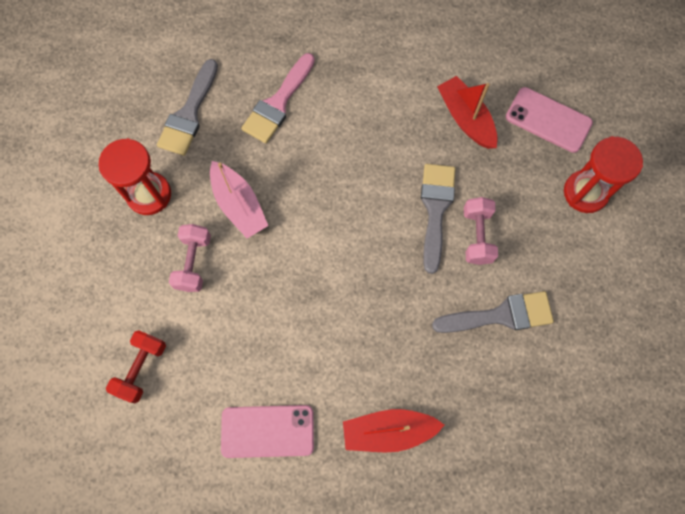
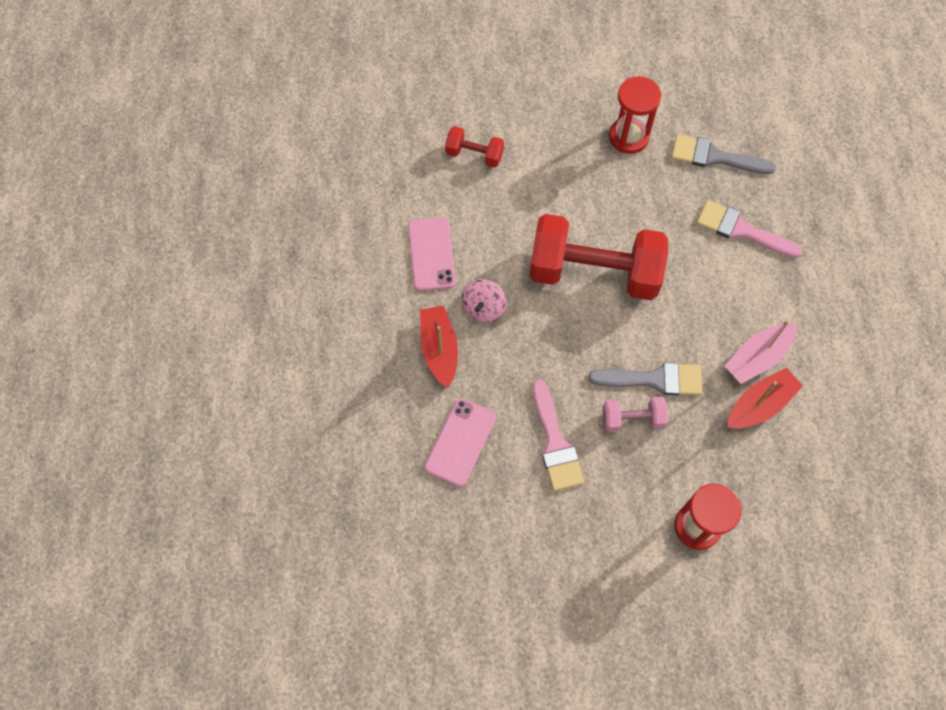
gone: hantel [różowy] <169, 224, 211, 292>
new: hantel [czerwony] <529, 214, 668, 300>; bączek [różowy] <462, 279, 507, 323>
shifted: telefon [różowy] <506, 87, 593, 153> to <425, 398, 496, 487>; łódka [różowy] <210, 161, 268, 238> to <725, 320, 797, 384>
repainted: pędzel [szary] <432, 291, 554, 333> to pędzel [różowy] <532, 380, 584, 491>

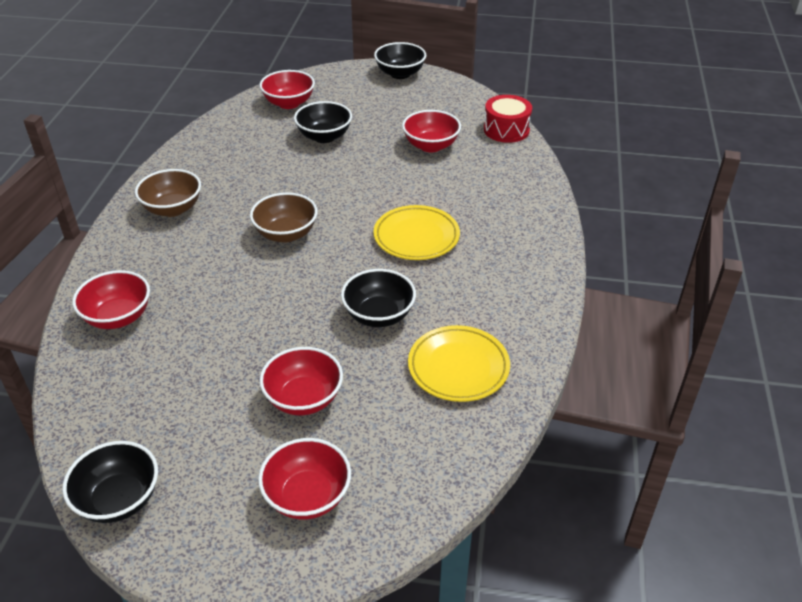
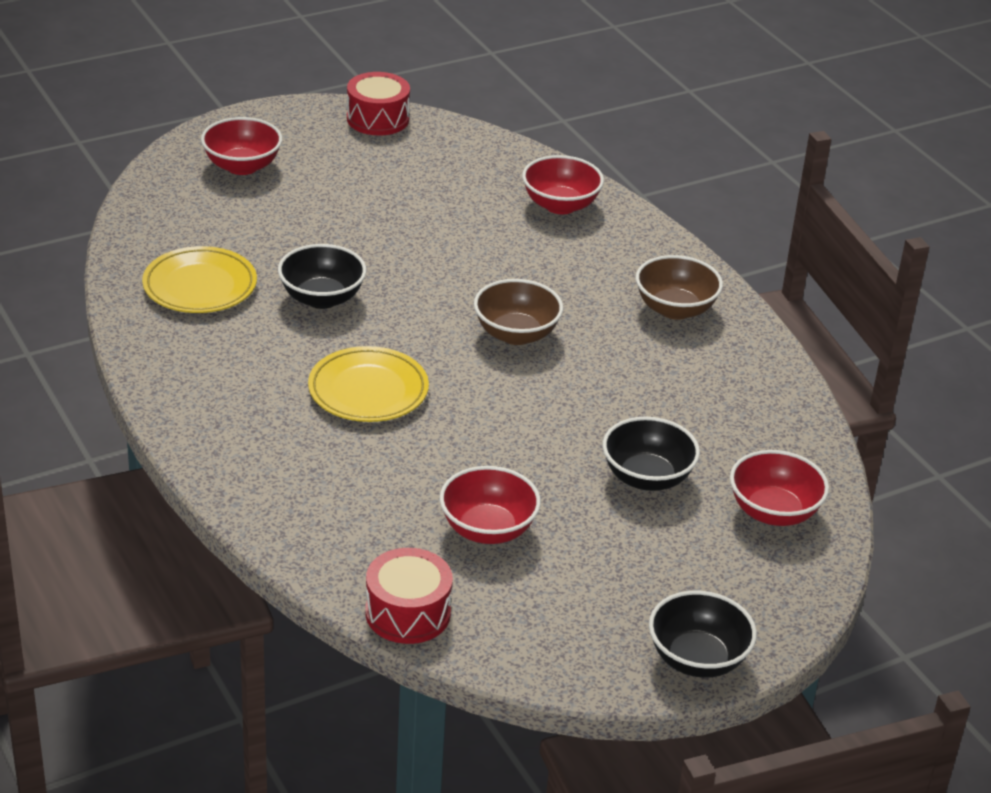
gone: miska [czerwony] <259, 347, 343, 415>
swapped: miska [czarny] <62, 441, 158, 523> to bęben [czerwony] <347, 72, 410, 135>

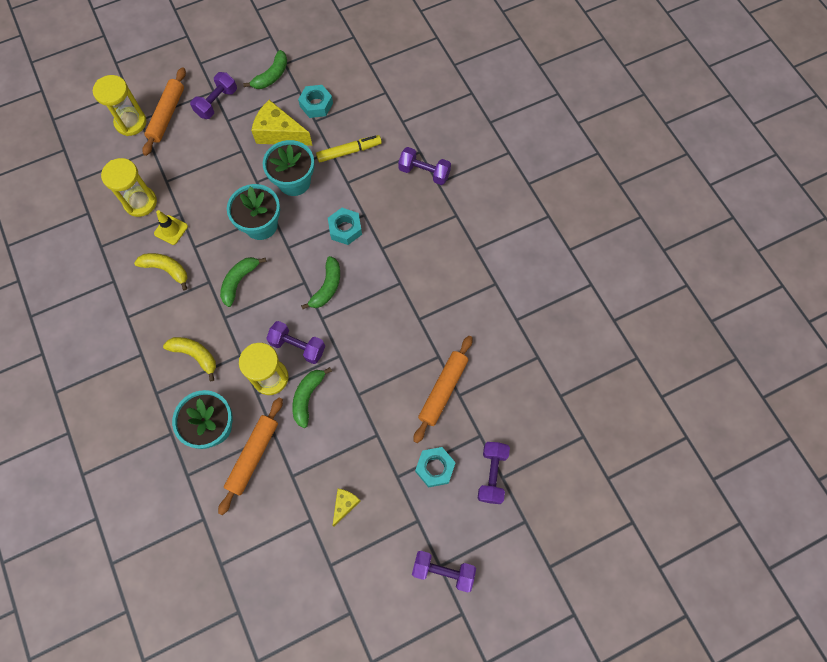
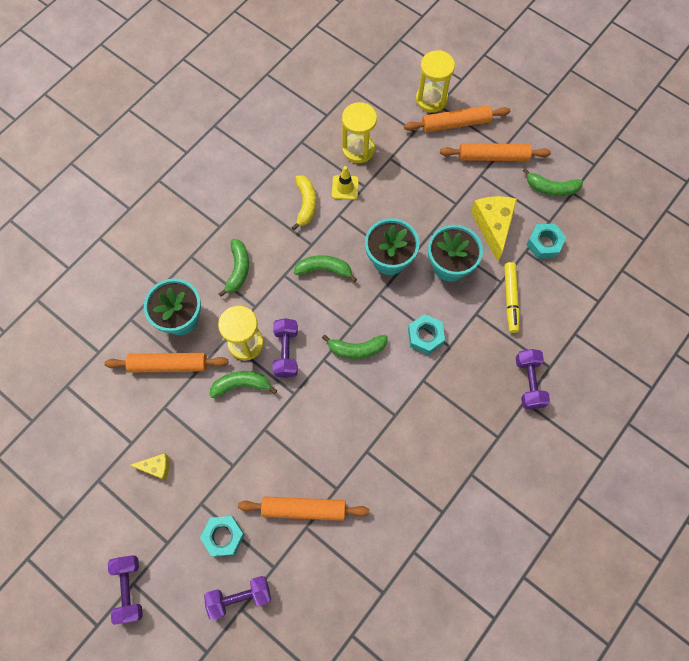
swapped: hantel [fioletowy] <190, 72, 237, 119> to wałek do ciasta [pomarańczowy] <440, 143, 551, 161>
repainted: banan [żółty] <163, 337, 216, 381> to banan [zielony] <218, 239, 249, 297>
rotated: flamaster [żółty] <316, 135, 382, 162> = <504, 262, 520, 333> 45 degrees clockwise

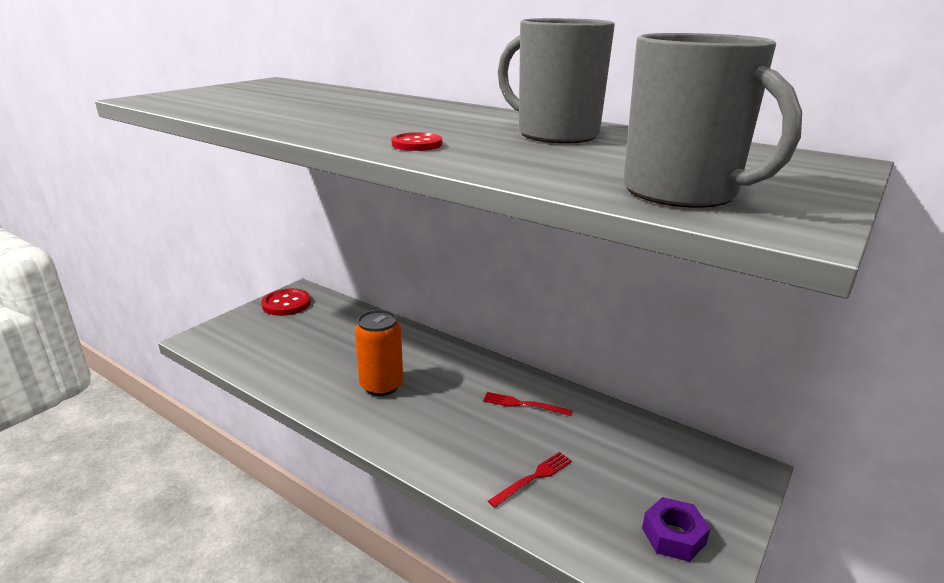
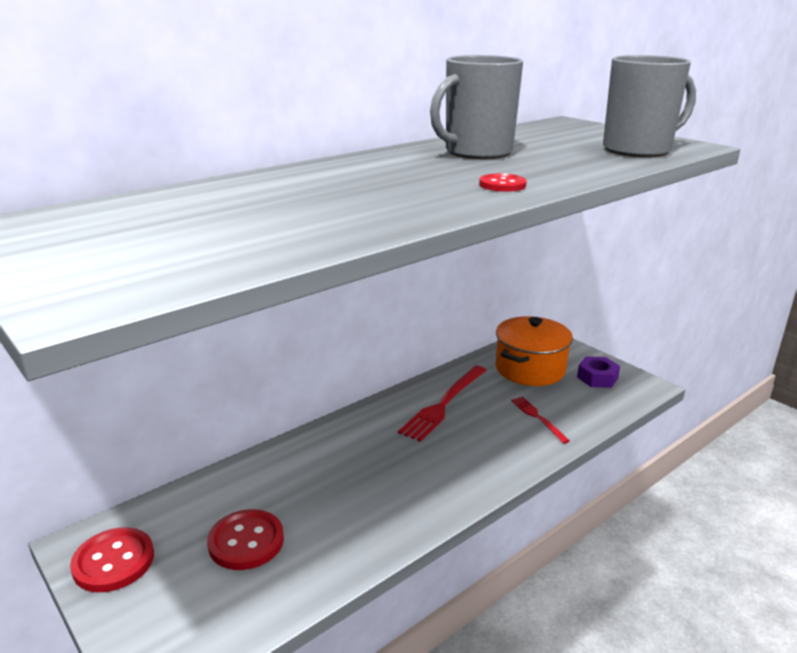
gone: puszka [pomarańczowy] <355, 310, 403, 396>
new: garnek [pomarańczowy] <495, 316, 573, 386>; guzik [czerwony] <207, 509, 284, 570>
scaled: widelec [czerwony] <483, 392, 573, 416> = <398, 366, 487, 442> x1.80

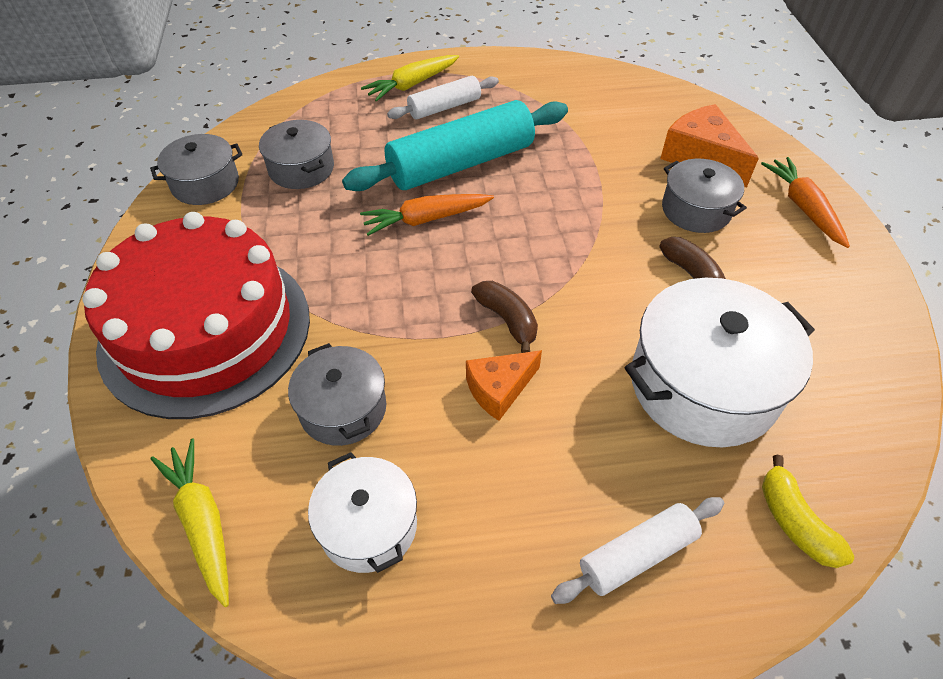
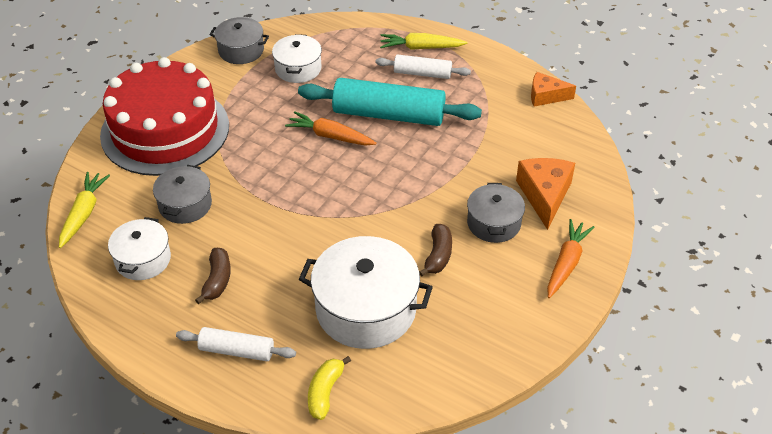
shifted: banan [brązowy] <471, 281, 538, 353> to <195, 248, 231, 304>; ser [pomarańczowy] <466, 350, 542, 421> to <531, 72, 576, 106>
repainted: garnek [szary] <259, 120, 334, 189> to garnek [biały] <272, 34, 322, 83>

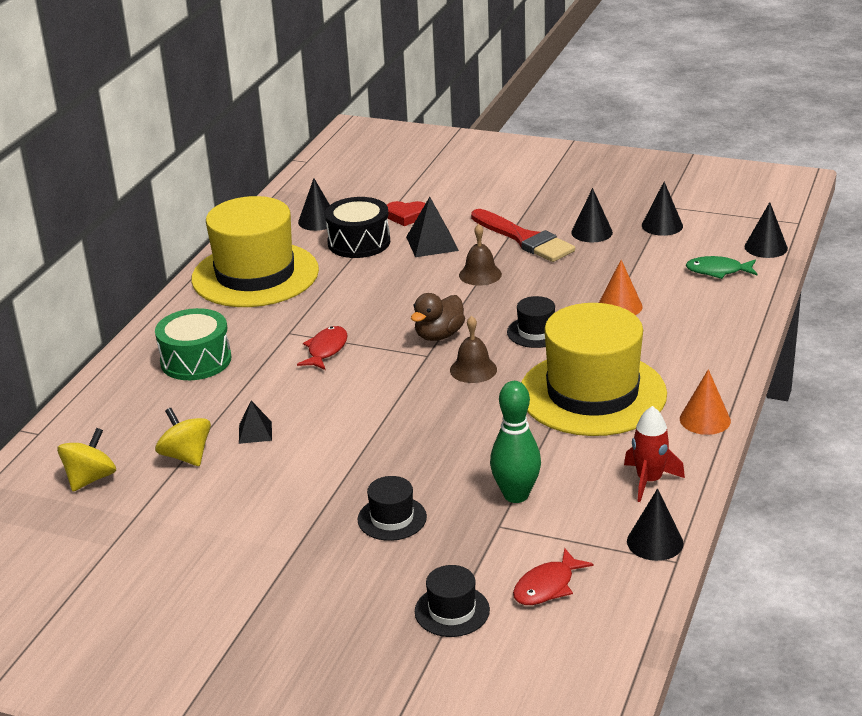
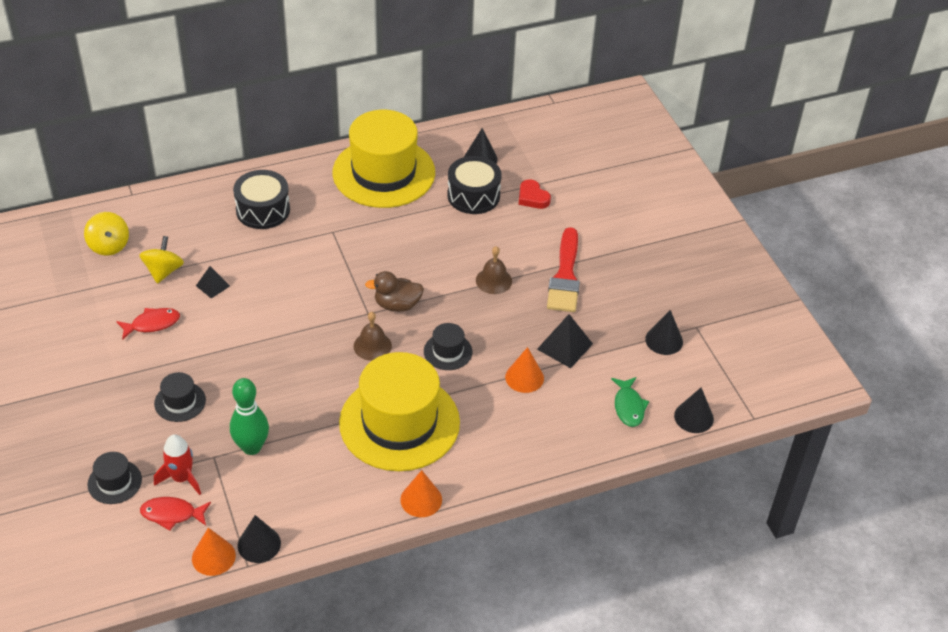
gone: stożek [czarny] <571, 188, 613, 242>
new: stożek [pomarańczowy] <192, 528, 236, 576>
shifted: piramida [czarny] <406, 197, 459, 257> to <537, 314, 593, 368>; ryba [czerwony] <297, 326, 348, 370> to <116, 308, 180, 340>; rakieta [czerwony] <624, 406, 685, 502> to <154, 434, 201, 495>
repainted: bęben [zielony] <155, 308, 231, 380> to bęben [czarny] <233, 170, 290, 229>
rotated: ryba [zielony] <686, 256, 757, 279> = <611, 377, 649, 427> 150 degrees counterclockwise; bączek [żółty] <57, 428, 116, 492> = <84, 212, 129, 256> 75 degrees clockwise

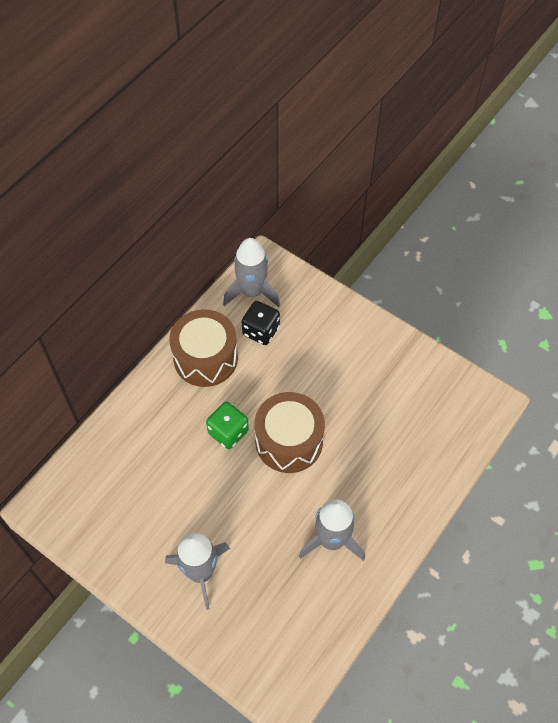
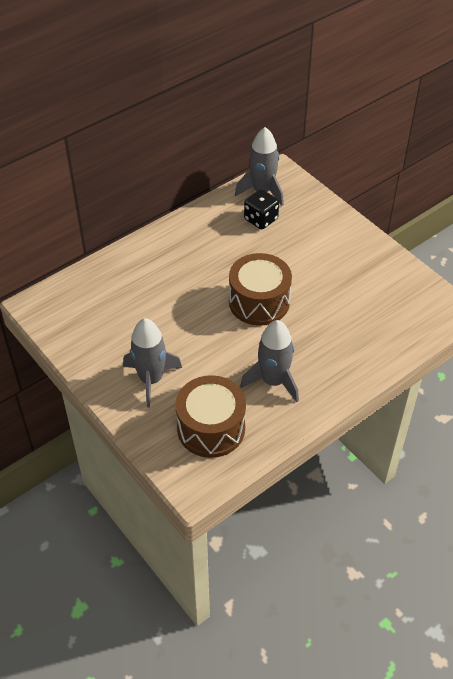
gone: kostka do gry [zielony] <206, 401, 249, 449>
shifted: bęben [brązowy] <169, 309, 238, 387> to <176, 375, 246, 458>

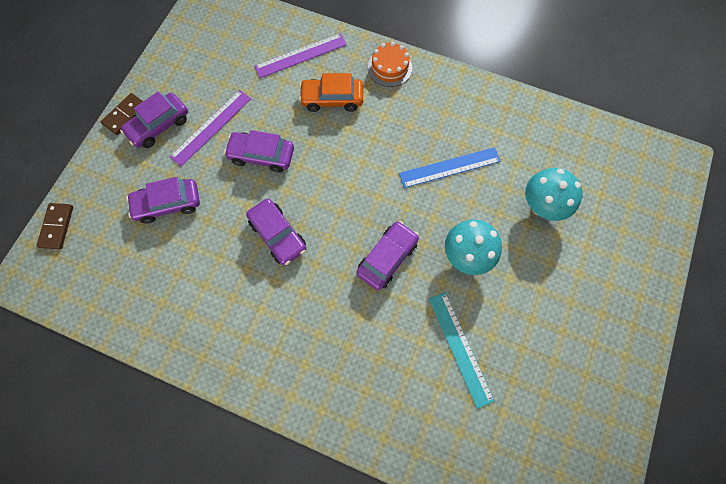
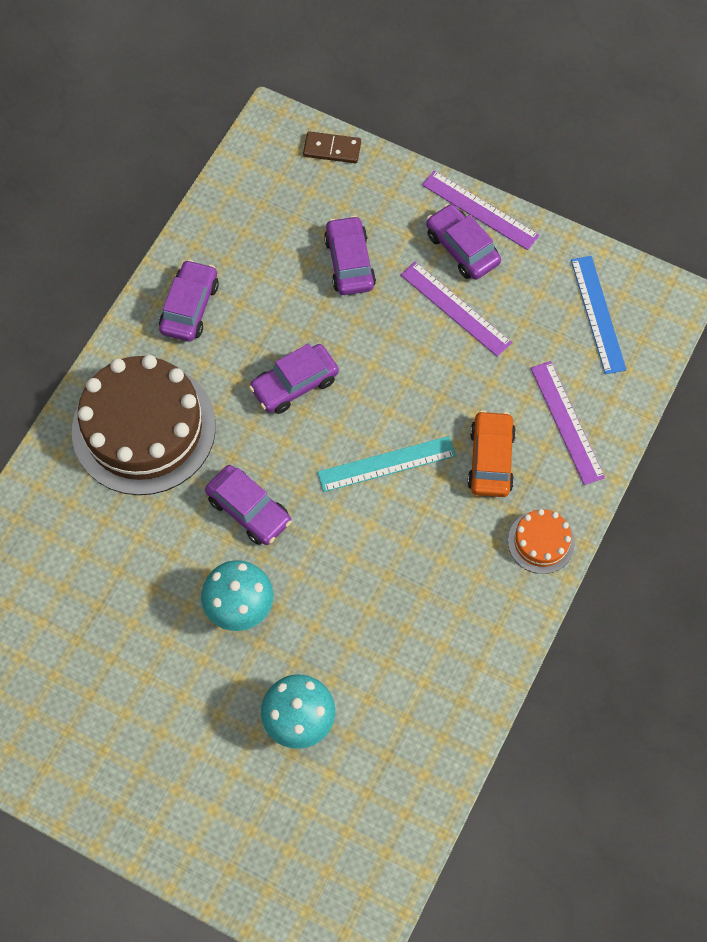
new: tort [brązowy] <72, 355, 216, 495>
shifted: samochód [fioletowy] <224, 130, 294, 173> to <159, 260, 219, 342>; linijka [niebieski] <399, 147, 501, 188> to <571, 256, 626, 374>; linijka [turkusowy] <429, 292, 494, 409> to <317, 436, 456, 492>
swapped: kostka domina [brązowy] <101, 93, 143, 135> to linijka [fioletowy] <422, 171, 539, 250>

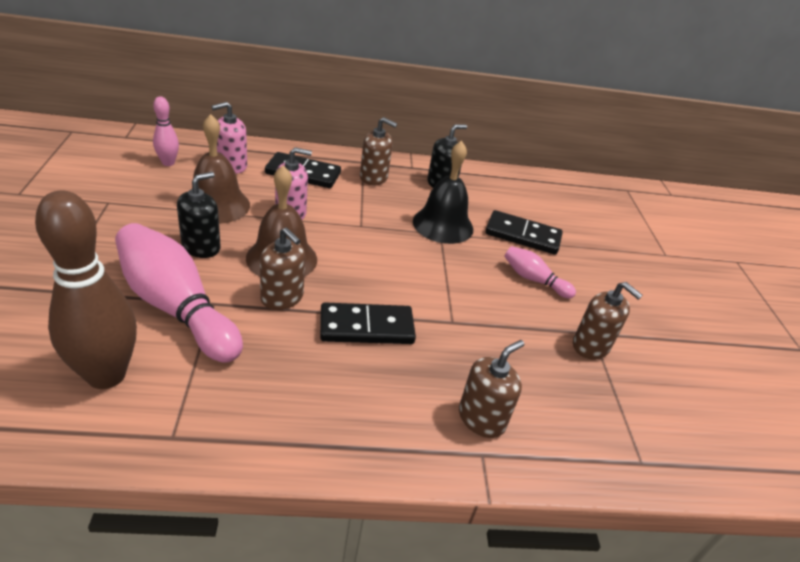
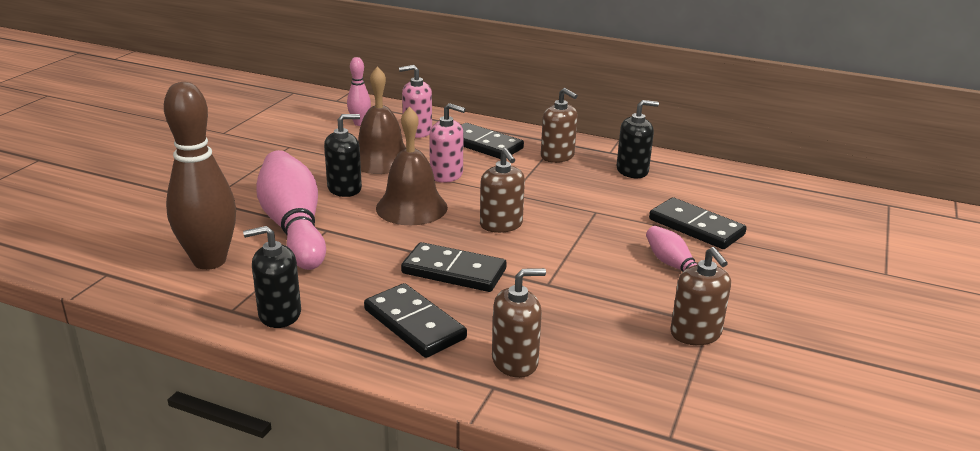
gone: dzwonek [czarny] <413, 141, 473, 244>
new: dozownik mydła [czarny] <243, 226, 301, 328>; kostka domina [czarny] <364, 283, 467, 358>
shifted: dozownik mydła [brązowy] <260, 227, 305, 310> to <480, 148, 525, 233>

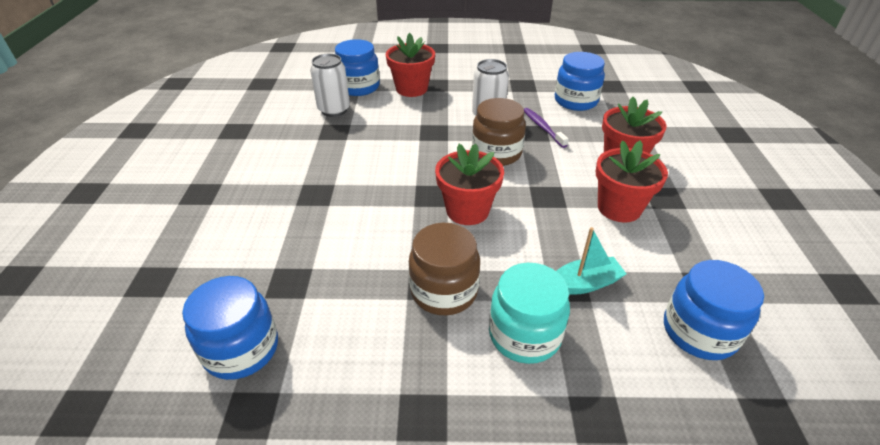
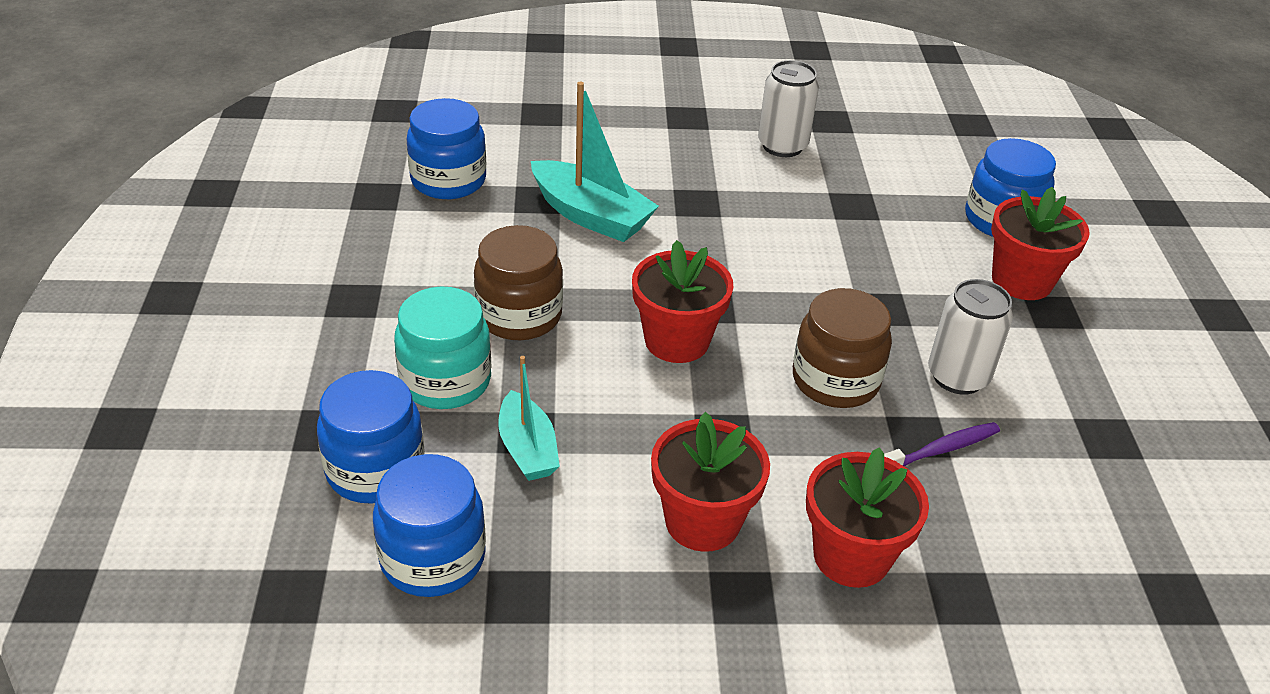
new: łódka [turkusowy] <531, 82, 659, 242>
shifted: słoik [niebieski] <555, 52, 605, 111> to <317, 370, 425, 503>; puszka [biały] <310, 54, 350, 117> to <758, 60, 819, 157>

